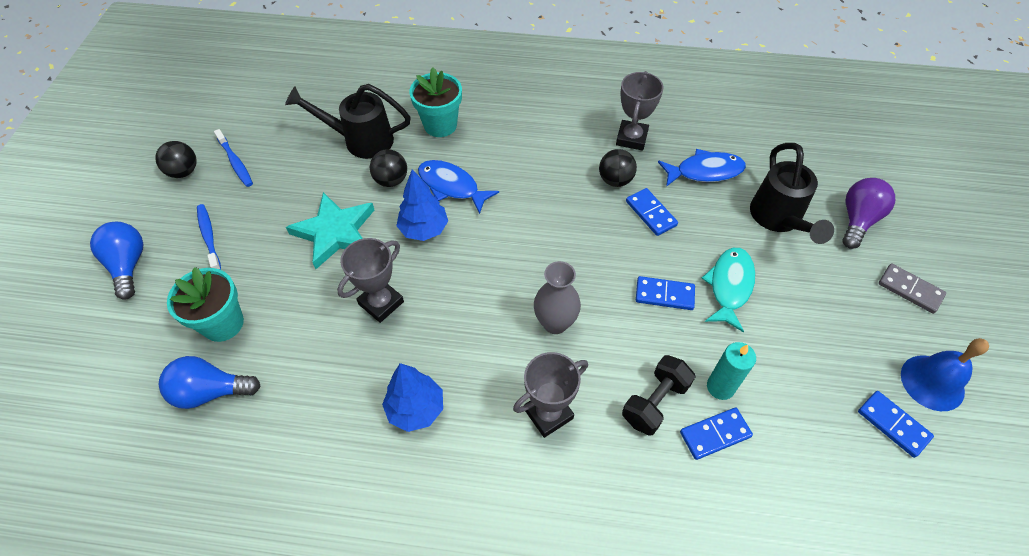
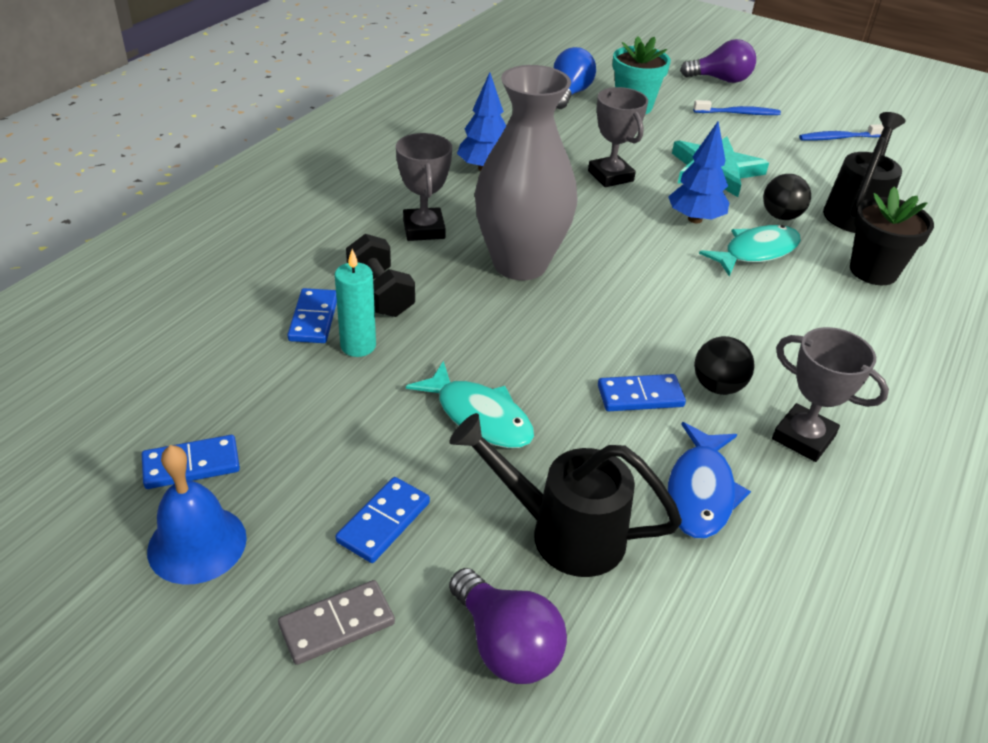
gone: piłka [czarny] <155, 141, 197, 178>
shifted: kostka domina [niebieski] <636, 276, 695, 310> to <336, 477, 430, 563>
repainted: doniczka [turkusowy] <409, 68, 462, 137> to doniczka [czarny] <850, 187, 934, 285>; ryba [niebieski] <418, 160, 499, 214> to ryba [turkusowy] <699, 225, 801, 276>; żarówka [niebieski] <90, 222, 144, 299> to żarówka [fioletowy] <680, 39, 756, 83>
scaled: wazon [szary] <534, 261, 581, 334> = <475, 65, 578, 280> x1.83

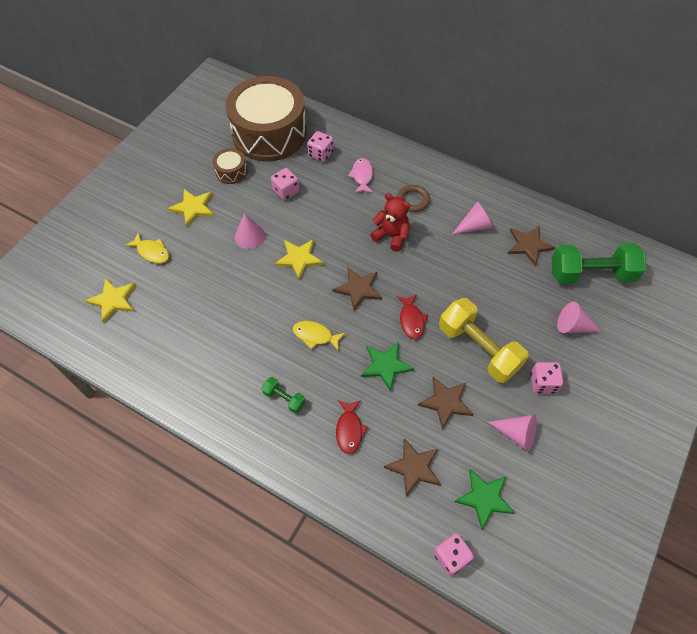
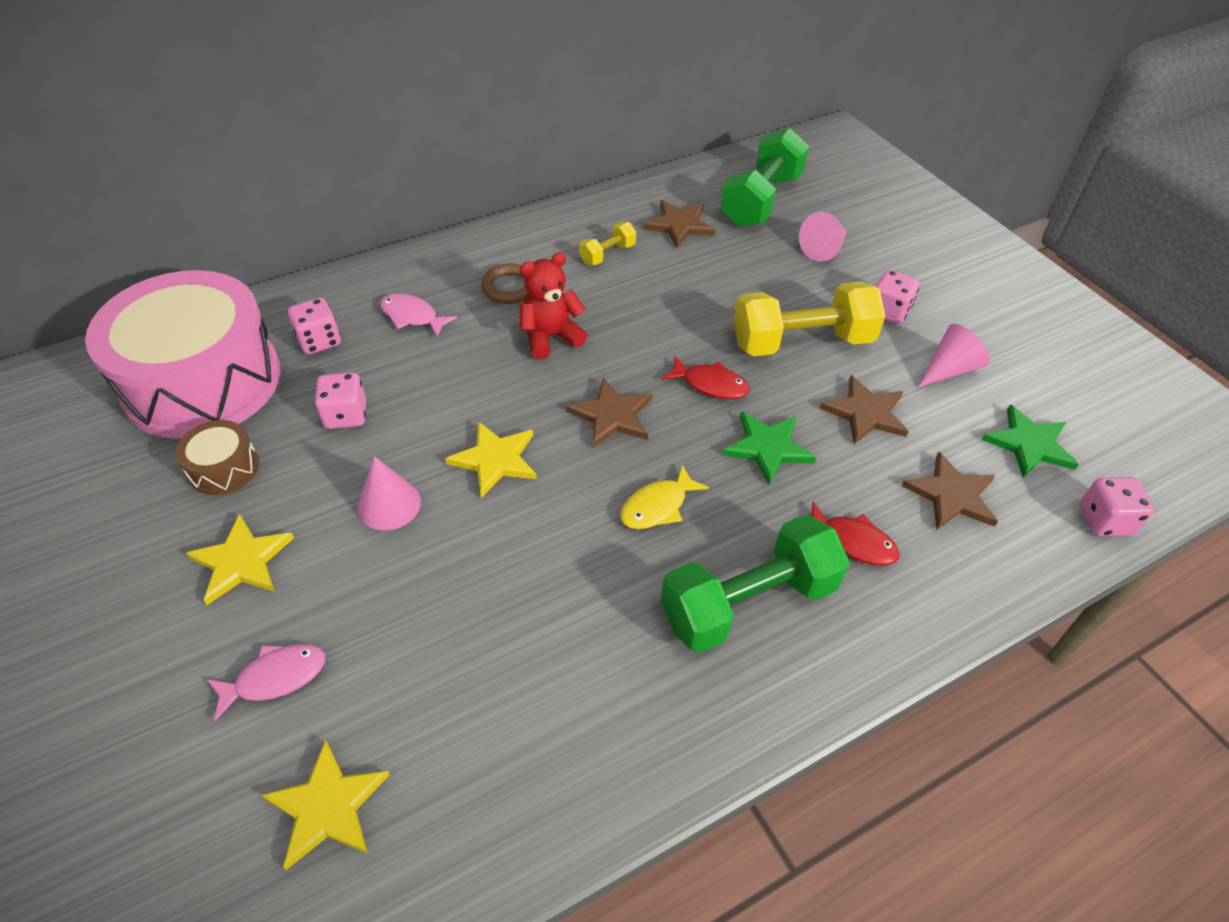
swapped: stożek [różowy] <453, 202, 493, 234> to hantel [żółty] <579, 222, 636, 265>
repainted: bęben [brązowy] <225, 76, 307, 162> to bęben [różowy] <85, 270, 281, 439>; ryba [żółty] <125, 233, 169, 263> to ryba [różowy] <206, 644, 325, 721>
scaled: hantel [zielony] <262, 377, 306, 414> = <661, 514, 850, 653> x2.13

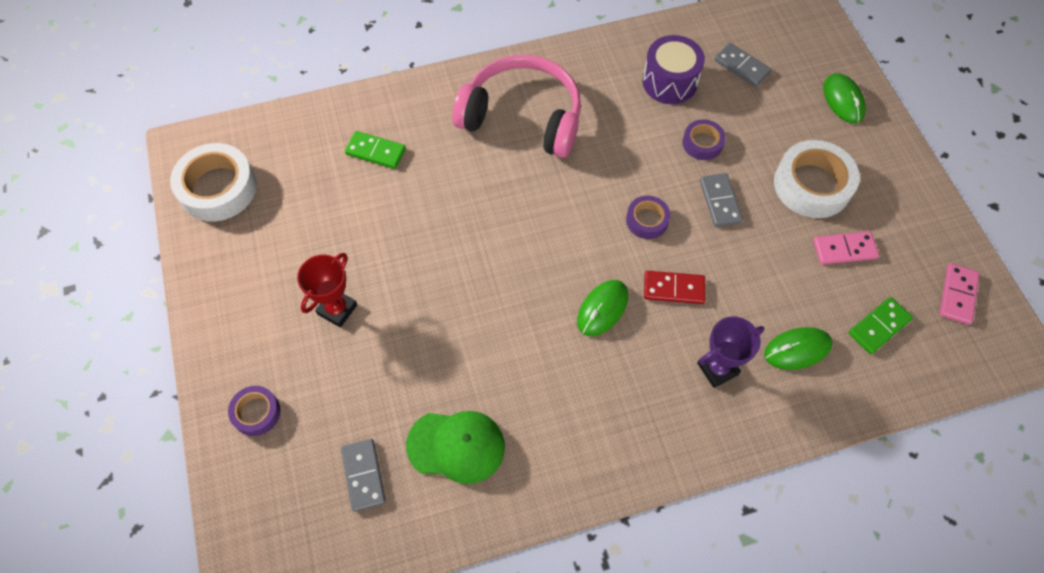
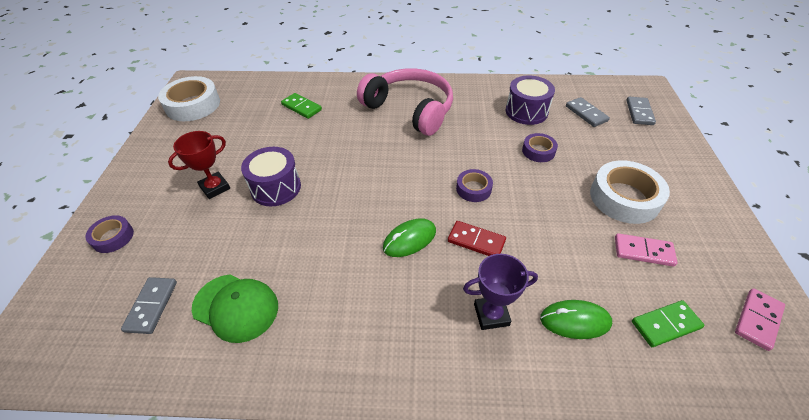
gone: myszka [zielony] <823, 73, 866, 124>
new: bęben [fioletowy] <241, 147, 301, 206>
shifted: kostka domina [szary] <700, 173, 743, 227> to <626, 97, 656, 125>

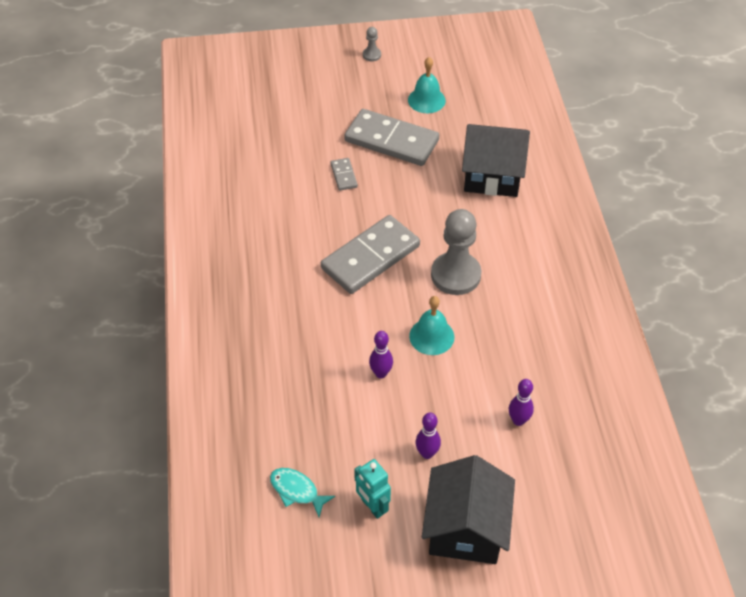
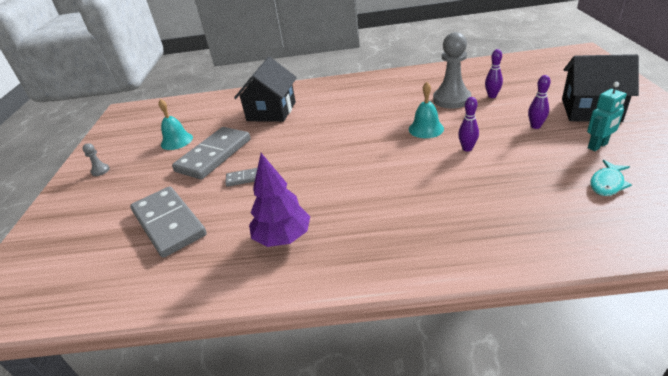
new: drzewko [fioletowy] <249, 153, 310, 247>
shifted: pionek [szary] <431, 209, 481, 295> to <433, 32, 471, 109>; kostka domina [szary] <321, 215, 420, 294> to <130, 186, 207, 258>

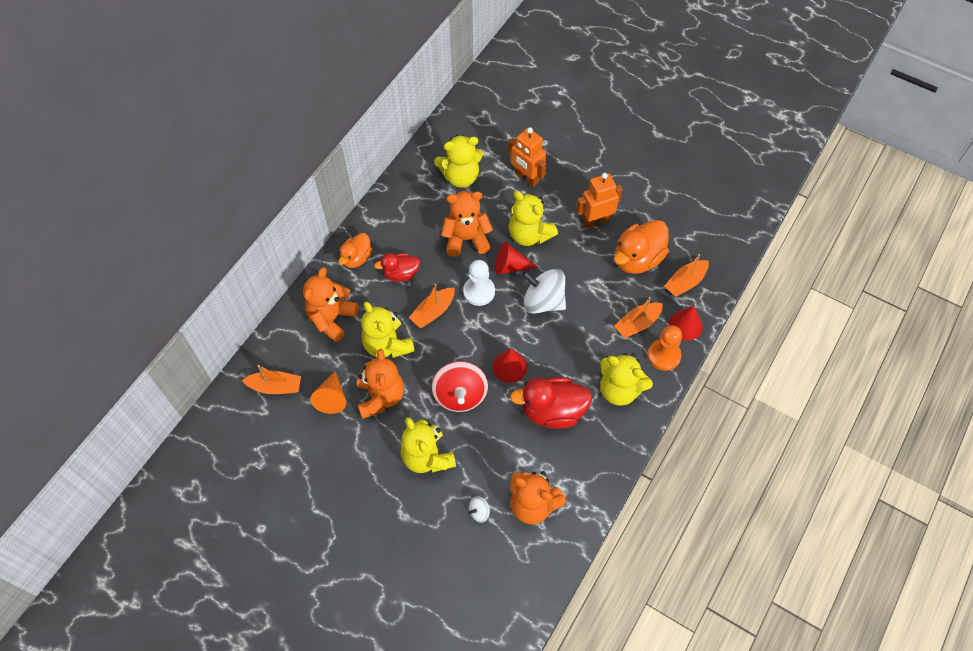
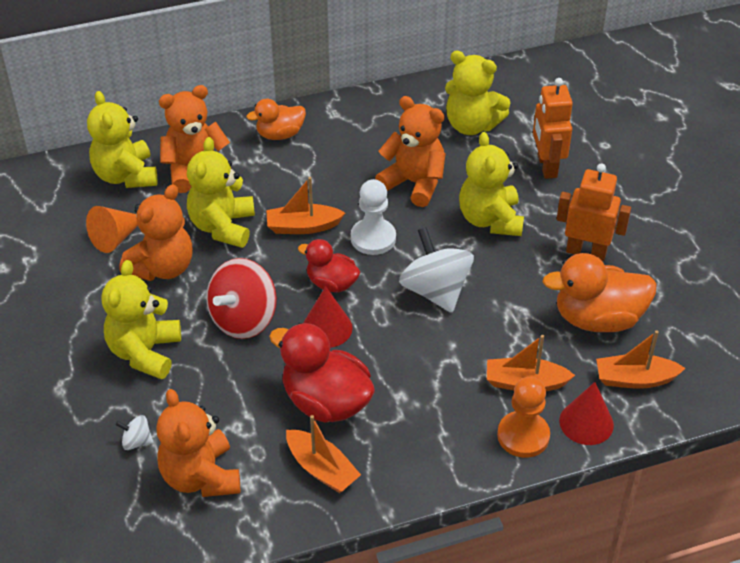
gone: stożek [czerwony] <495, 242, 539, 275>
shifted: kaczka [czerwony] <374, 253, 420, 281> to <298, 239, 360, 293>; miś [żółty] <600, 353, 653, 406> to <87, 91, 157, 188>; łódka [pomarańczowy] <242, 365, 301, 394> to <286, 415, 361, 493>

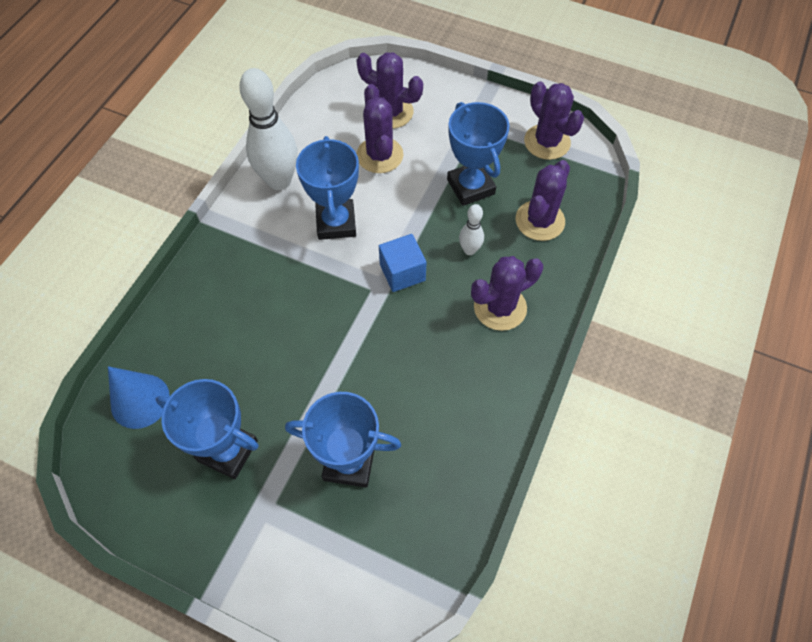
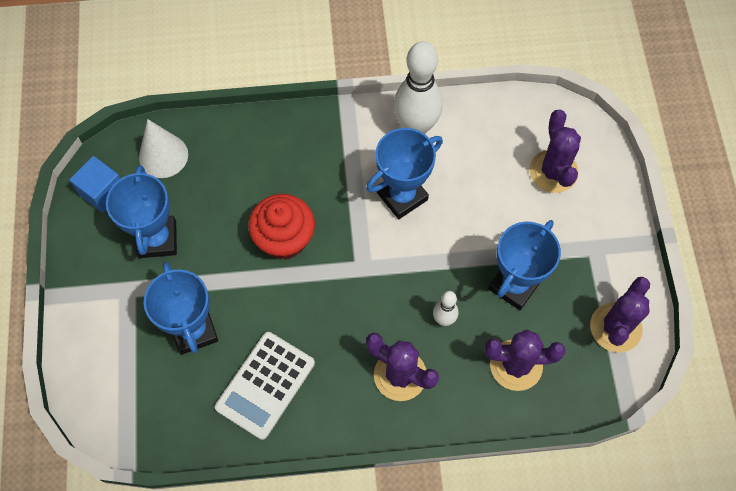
gone: kaktus [fioletowy] <356, 84, 403, 173>
new: muffinka [czerwony] <248, 194, 315, 260>; kalkulator [biały] <215, 332, 315, 440>
shifted: sześcian [niebieski] <379, 234, 427, 292> to <69, 156, 121, 213>
repainted: stożek [niebieski] <108, 366, 170, 429> to stożek [biały] <139, 119, 188, 178>

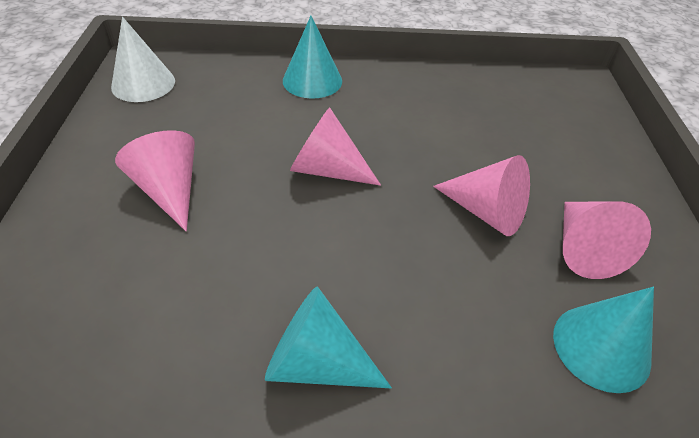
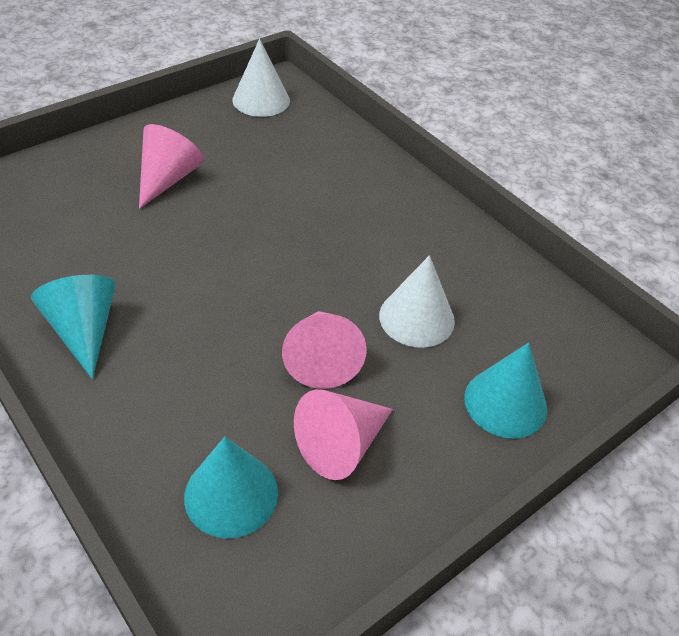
gone: stożek [różowy] <290, 107, 381, 186>
new: stożek [biały] <379, 255, 455, 348>
shifted: stożek [turkusowy] <283, 16, 342, 99> to <464, 343, 547, 439>

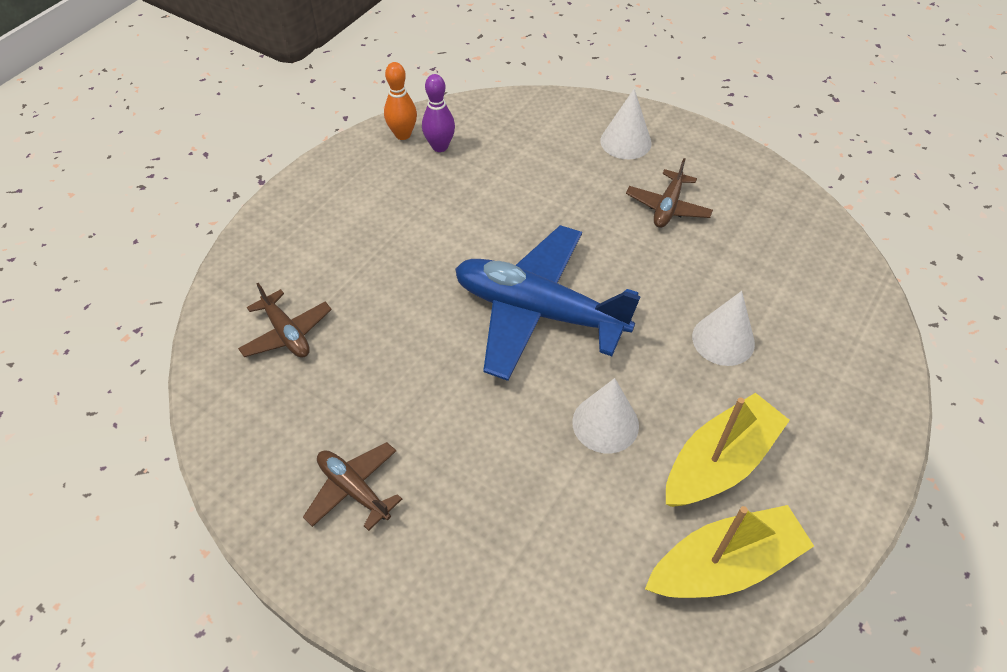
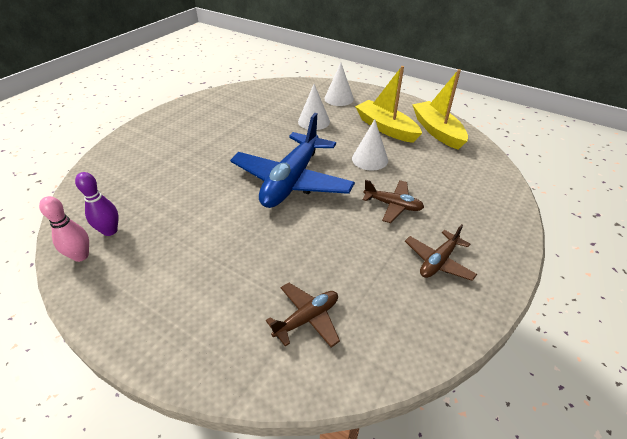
shifted: stożek [biały] <600, 89, 652, 159> to <324, 63, 354, 106>; samolot [brązowy] <626, 158, 713, 228> to <362, 180, 424, 223>
repainted: kręgiel [pomarańczowy] <384, 62, 417, 140> to kręgiel [różowy] <39, 196, 89, 262>

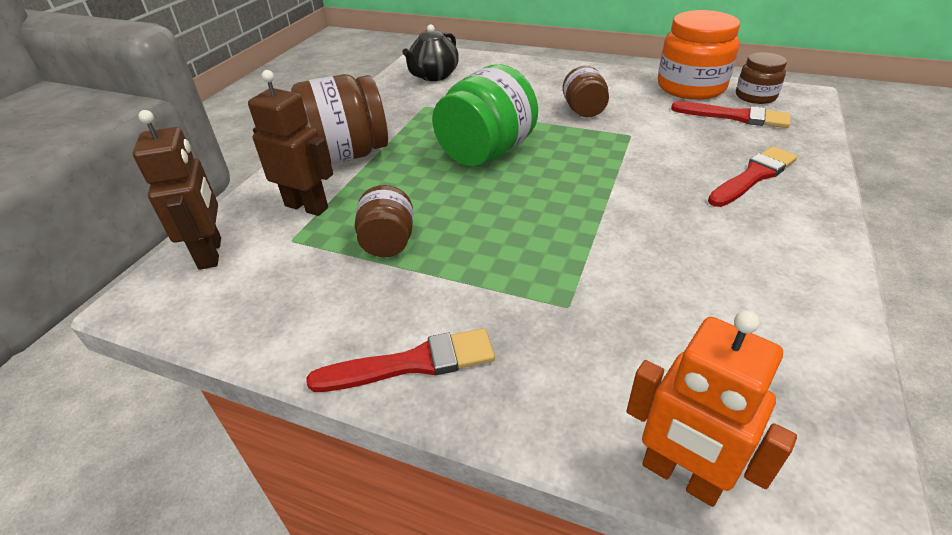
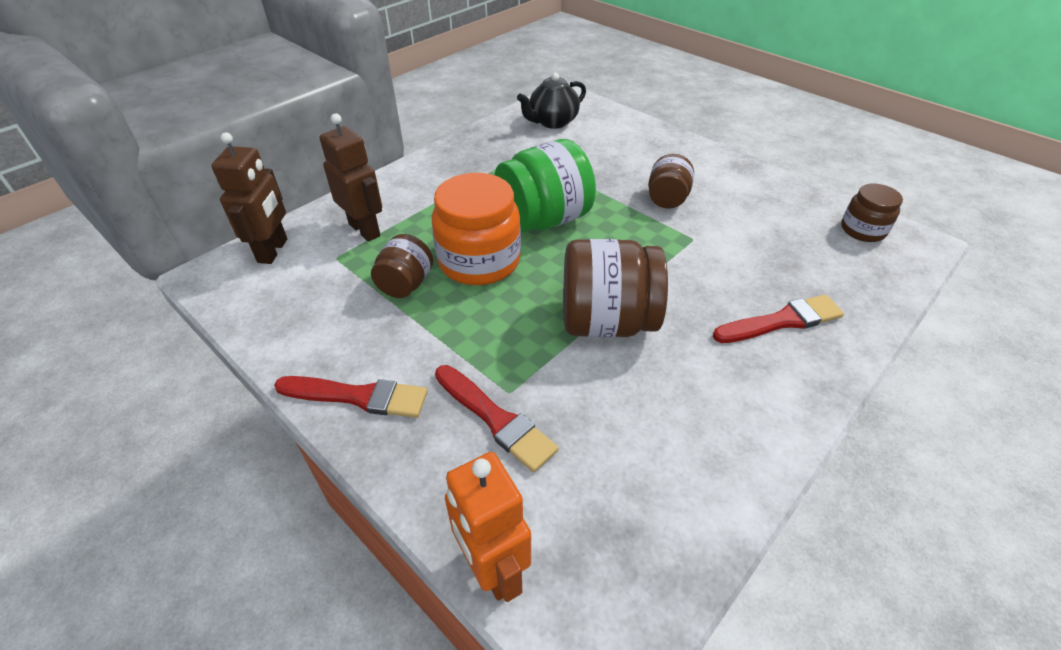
shifted: słoik [pomarańczowy] <658, 10, 740, 100> to <432, 173, 521, 285>; słoik [brązowy] <291, 74, 388, 164> to <563, 239, 668, 337>; pędzel [czerwony] <671, 101, 790, 128> to <435, 365, 558, 472>

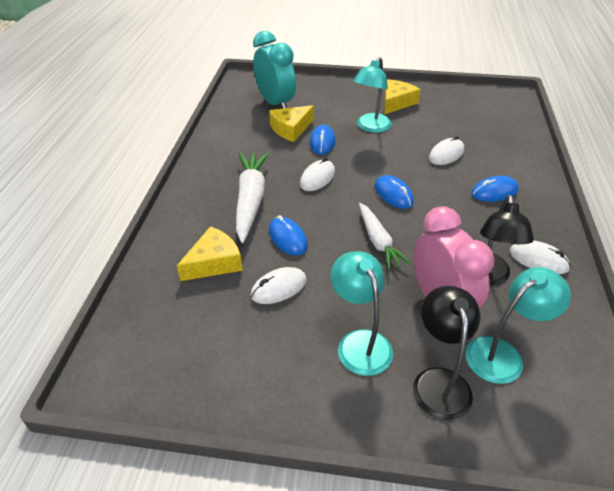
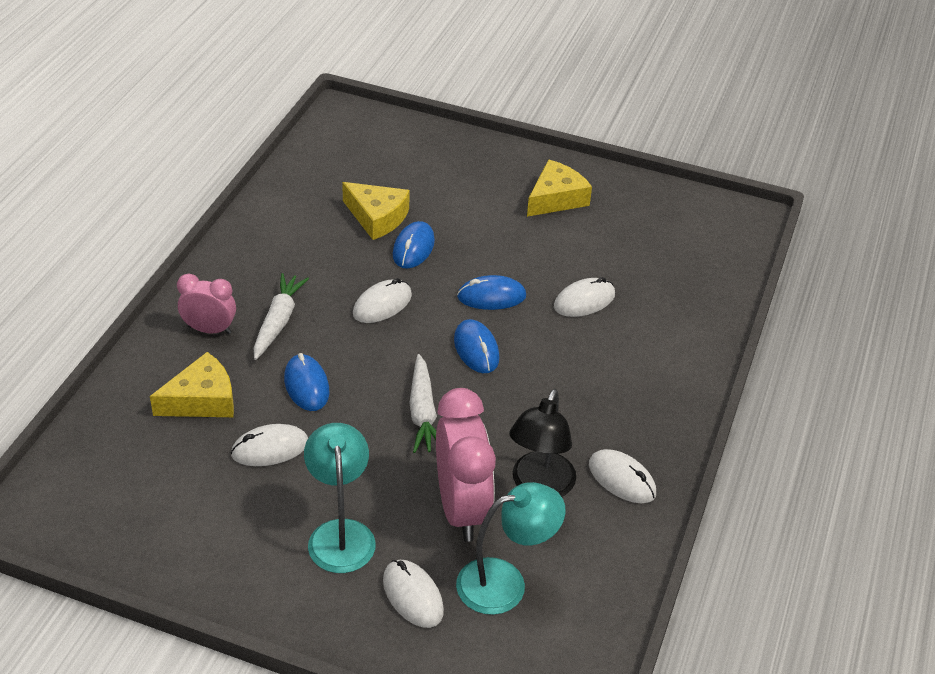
gone: budzik [turkusowy] <253, 31, 296, 109>; lampka [turkusowy] <353, 57, 392, 133>
new: budzik [różowy] <177, 274, 236, 334>
shifted: myszka [niebieski] <471, 176, 519, 202> to <457, 275, 526, 310>
swapped: lampka [czarny] <413, 286, 480, 420> to myszka [biały] <383, 560, 444, 628>
rotated: ser [żółty] <269, 105, 314, 142> = <342, 182, 410, 240> 120 degrees counterclockwise
scaled: marchewka [biały] <236, 152, 269, 243> = <253, 273, 309, 360> x0.65

